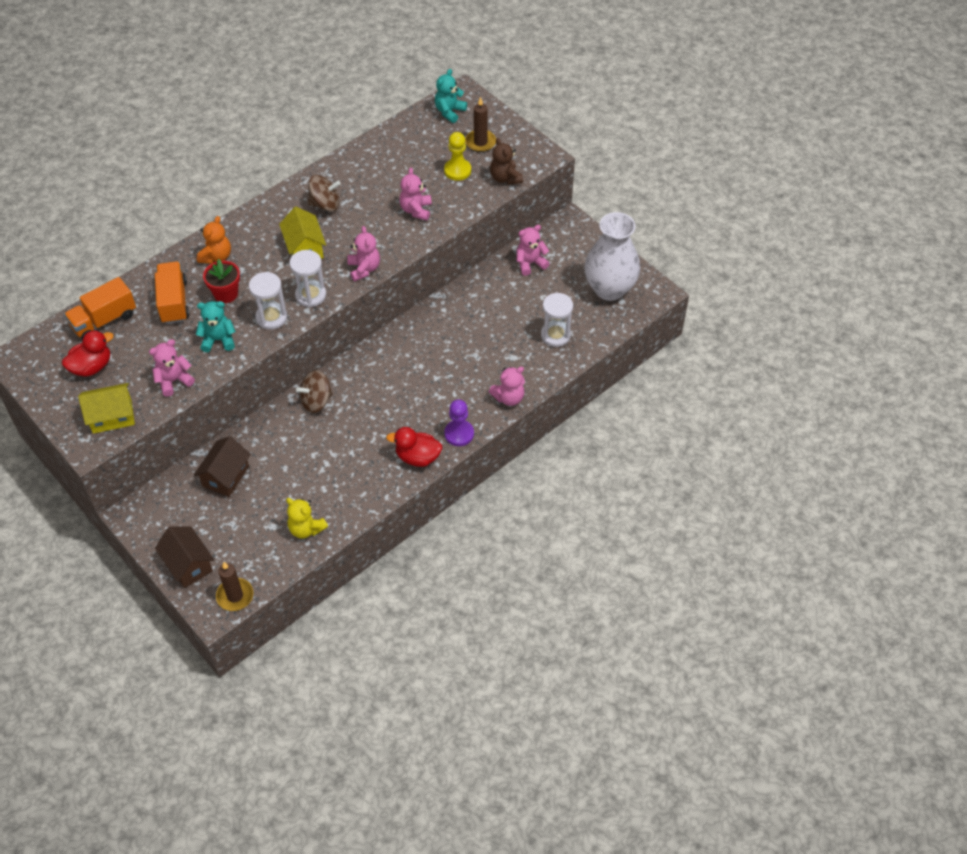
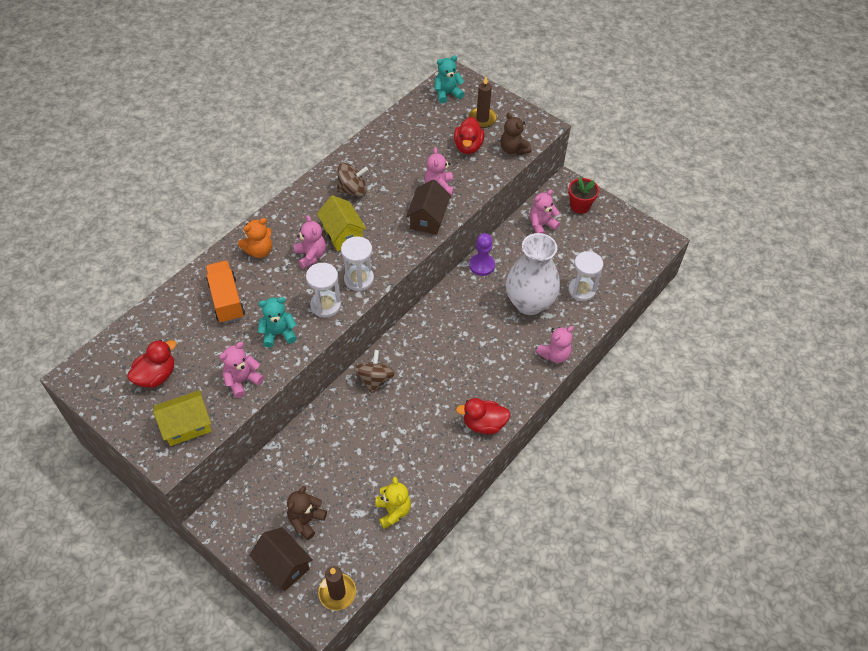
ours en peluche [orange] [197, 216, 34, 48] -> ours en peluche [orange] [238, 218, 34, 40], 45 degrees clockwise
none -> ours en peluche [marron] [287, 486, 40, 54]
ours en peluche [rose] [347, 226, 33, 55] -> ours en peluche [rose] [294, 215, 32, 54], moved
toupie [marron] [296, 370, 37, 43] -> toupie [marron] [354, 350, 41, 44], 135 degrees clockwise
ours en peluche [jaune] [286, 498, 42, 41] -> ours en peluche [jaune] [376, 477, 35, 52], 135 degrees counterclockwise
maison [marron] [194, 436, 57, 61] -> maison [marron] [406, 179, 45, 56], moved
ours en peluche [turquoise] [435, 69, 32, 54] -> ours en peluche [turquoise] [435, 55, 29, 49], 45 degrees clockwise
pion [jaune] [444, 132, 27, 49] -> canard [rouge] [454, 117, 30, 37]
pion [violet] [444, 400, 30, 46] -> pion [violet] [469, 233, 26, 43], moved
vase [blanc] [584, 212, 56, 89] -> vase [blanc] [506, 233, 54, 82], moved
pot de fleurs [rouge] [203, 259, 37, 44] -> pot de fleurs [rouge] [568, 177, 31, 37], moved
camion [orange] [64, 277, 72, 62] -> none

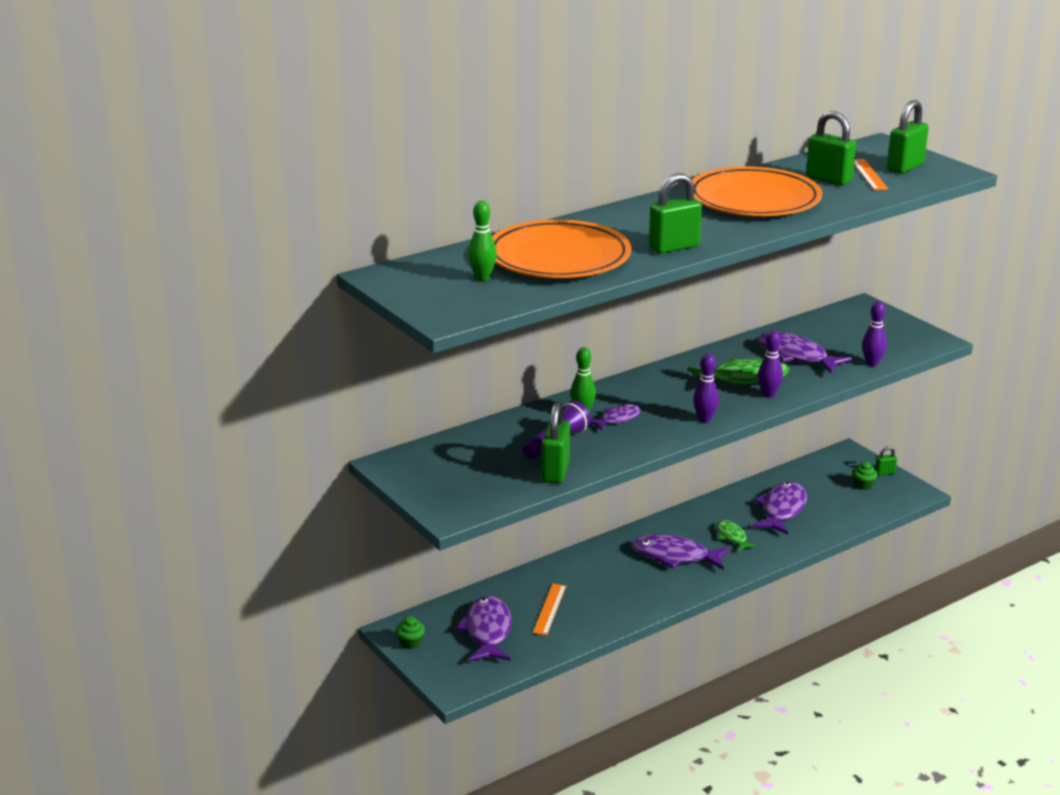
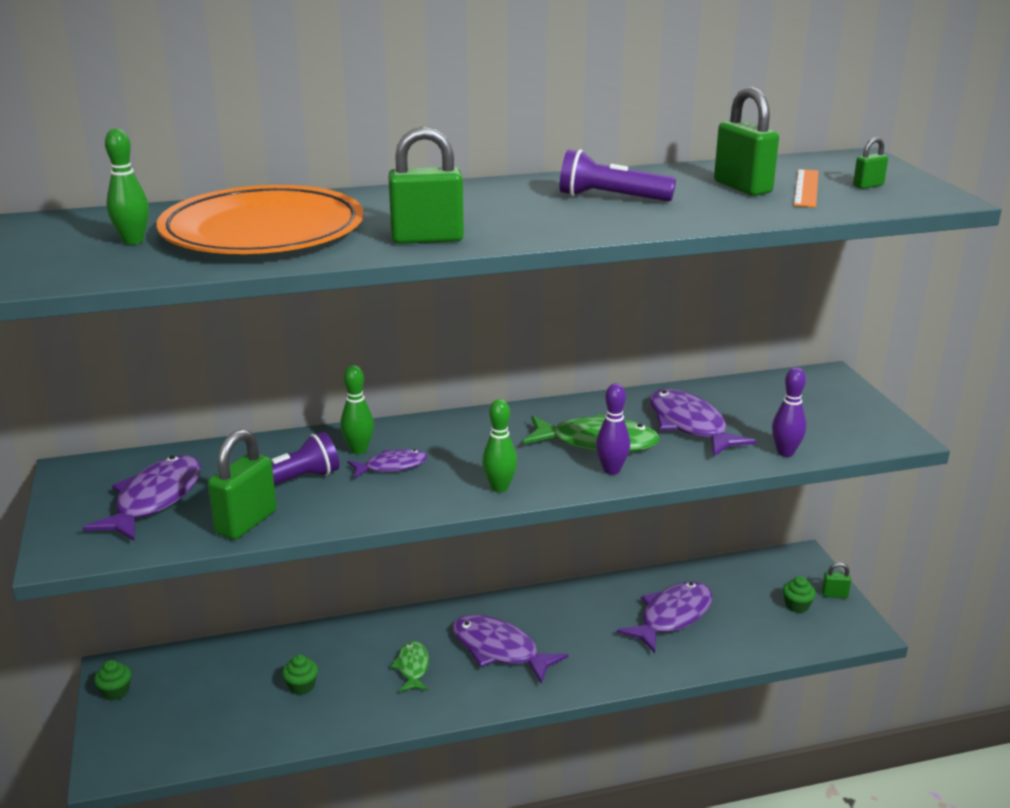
poisson [violet] [456, 596, 56, 65] -> poisson [violet] [83, 455, 118, 86], moved
règle [orange] [533, 584, 33, 51] -> muffin [vert] [282, 654, 36, 41]
poisson [vert] [716, 520, 41, 31] -> poisson [vert] [390, 641, 39, 51], moved
quille [violet] [693, 353, 26, 69] -> quille [vert] [482, 399, 35, 93]
assiette [orange] [692, 166, 130, 50] -> lampe de poche [violet] [560, 149, 116, 52]
cadenas [vert] [887, 100, 42, 74] -> cadenas [vert] [853, 137, 35, 52], x0.50

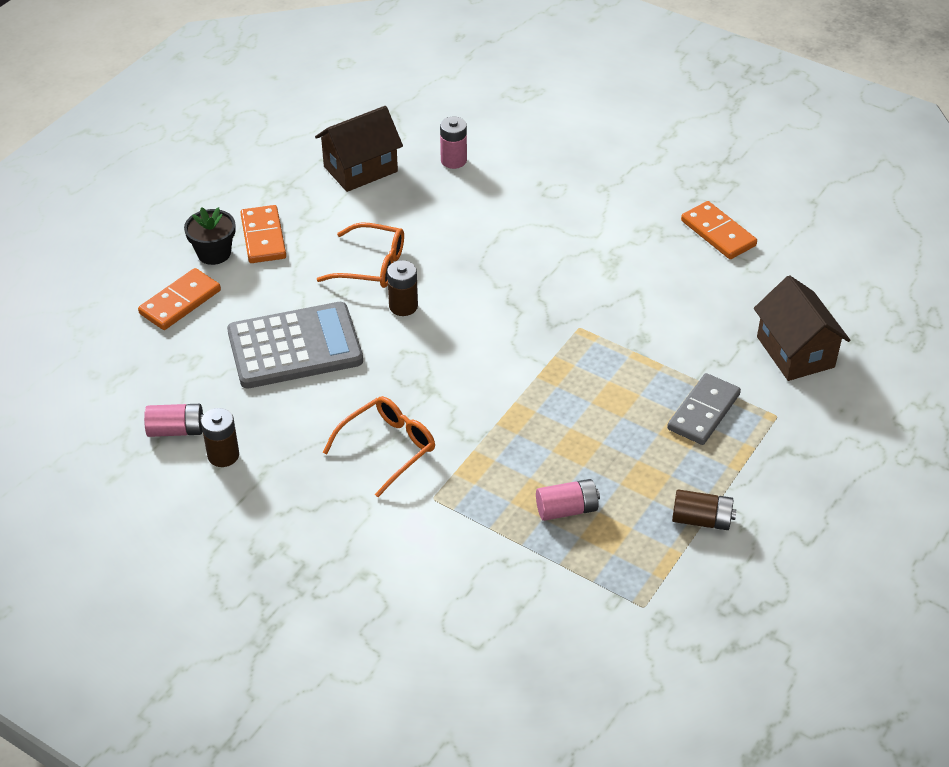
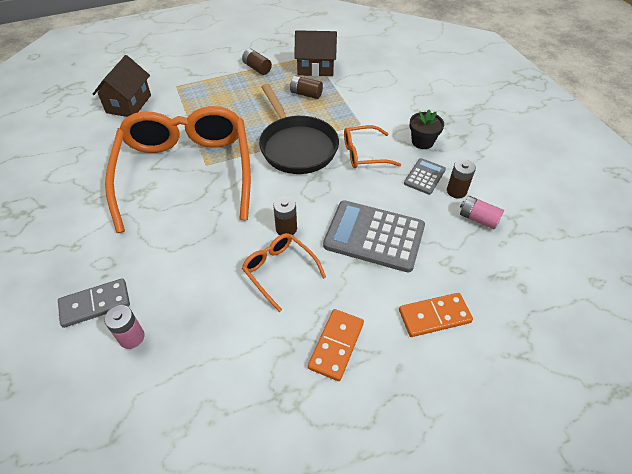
domino [gris] [667, 373, 74, 72] -> domino [gris] [58, 278, 72, 50], moved
none -> lunettes [orange] [105, 106, 146, 127]
none -> poêle [noir] [259, 84, 80, 90]
pile [rose] [536, 479, 64, 42] -> pile [marron] [290, 76, 33, 23]
maison [marron] [315, 106, 88, 86] -> maison [marron] [294, 30, 43, 46], moved
none -> calculatrice [gris] [404, 158, 42, 37]
pot de fleurs [noir] [184, 207, 52, 58] -> pot de fleurs [noir] [410, 110, 34, 39], moved
domino [orange] [681, 201, 76, 58] -> none

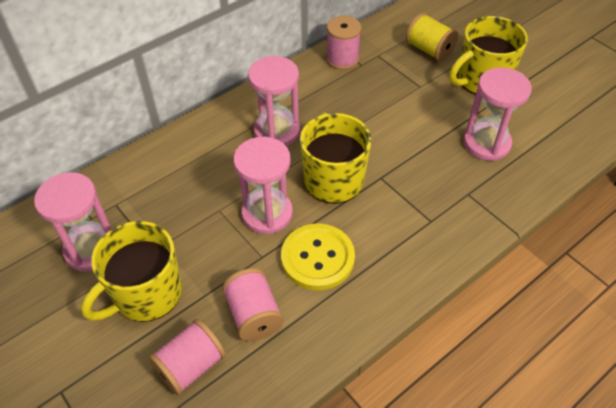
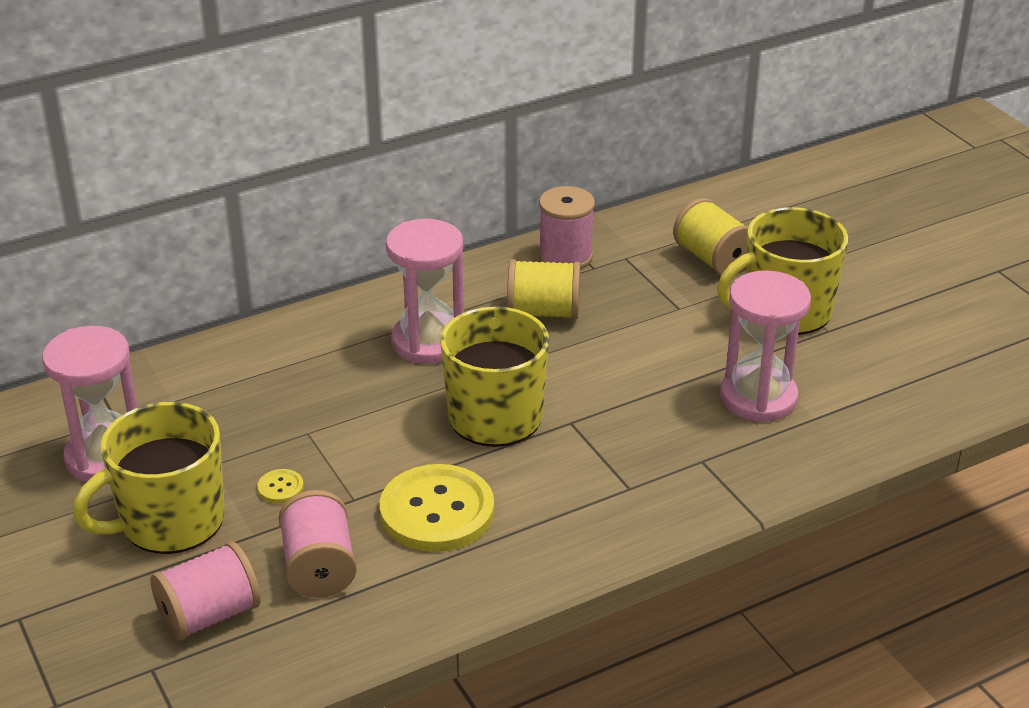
none -> bouton [jaune] [257, 469, 47, 34]
none -> bobine [jaune] [507, 259, 73, 60]
sablier [rose] [233, 137, 60, 97] -> none

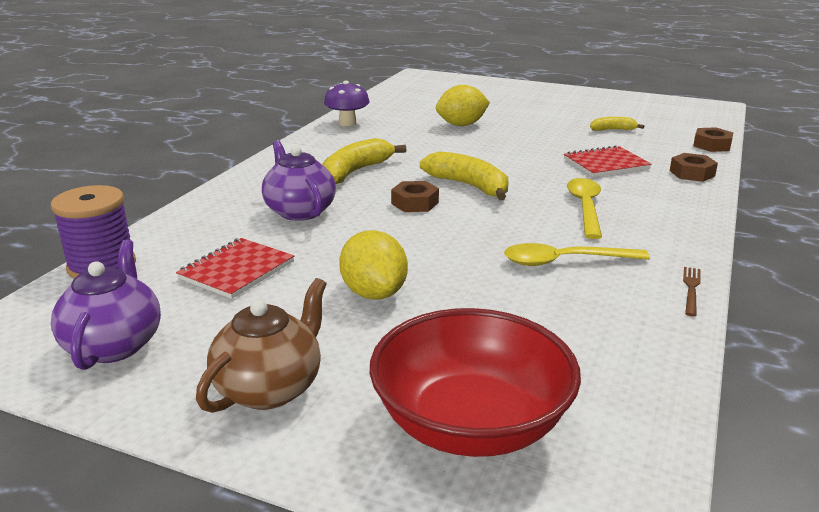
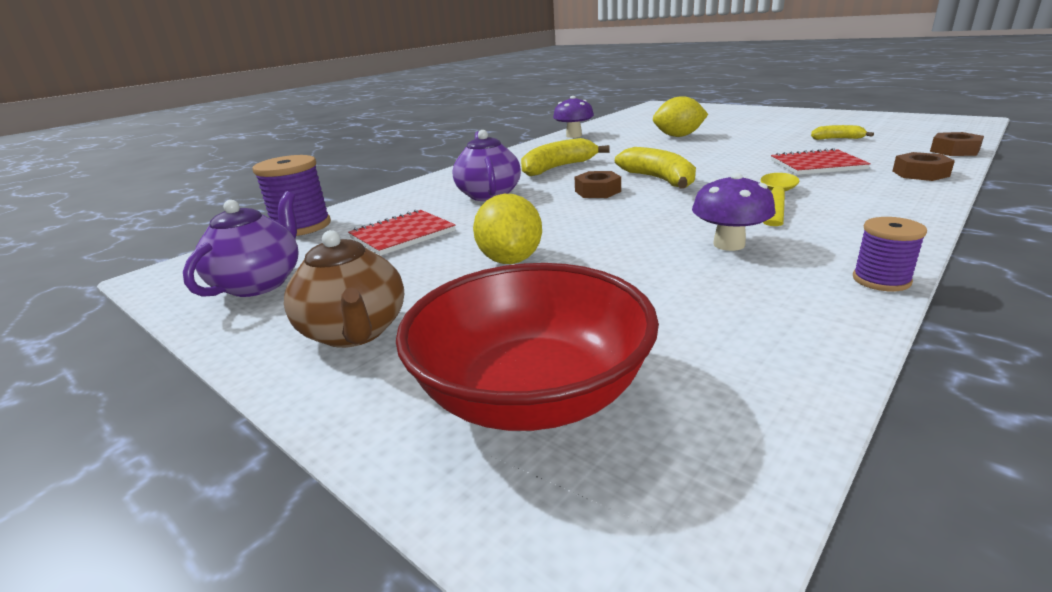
théière [marron] [196, 278, 131, 135] -> théière [marron] [284, 230, 120, 118], 105 degrees clockwise
cuillère [jaune] [504, 243, 146, 23] -> champignon [violet] [692, 173, 84, 78]
fourchette [marron] [683, 267, 17, 50] -> bobine [violet] [853, 217, 74, 74]

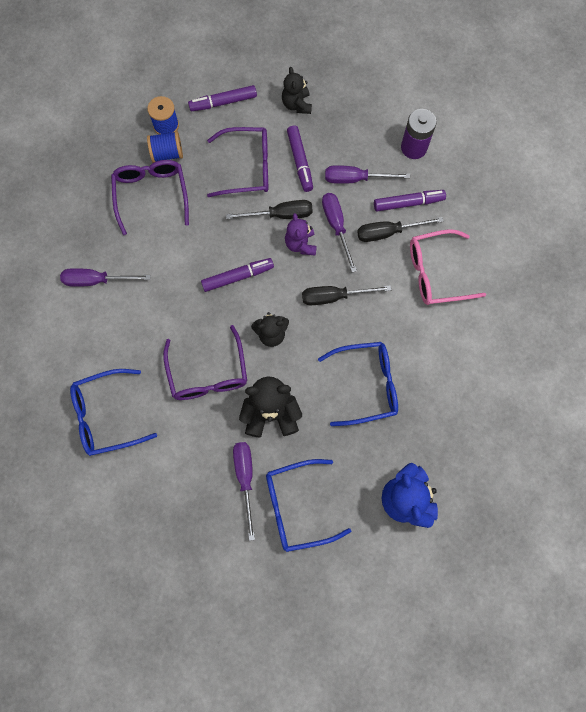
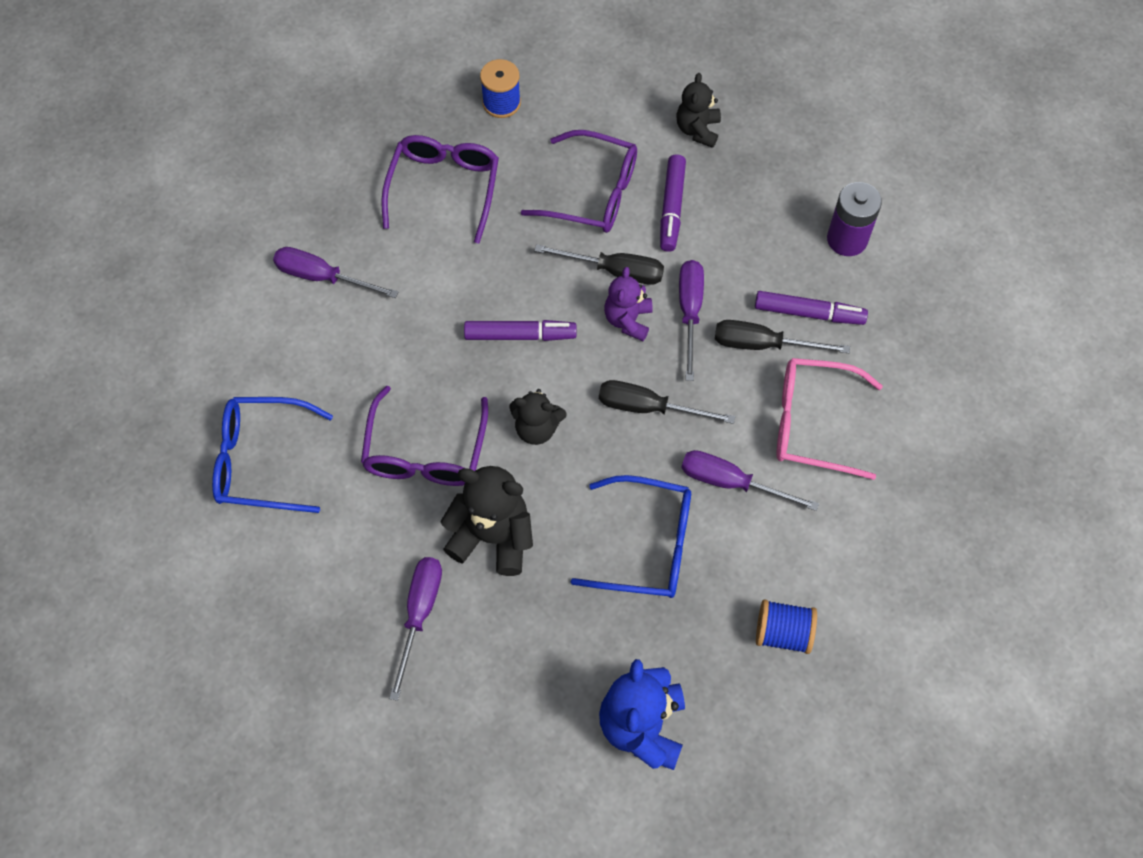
tournevis [violet] [325, 165, 85, 19] -> tournevis [violet] [681, 450, 138, 61], moved
bobine [bleu] [147, 131, 36, 32] -> bobine [bleu] [756, 599, 61, 55], moved
feutre [violet] [188, 85, 69, 26] -> none
lunettes [bleu] [266, 459, 85, 93] -> none

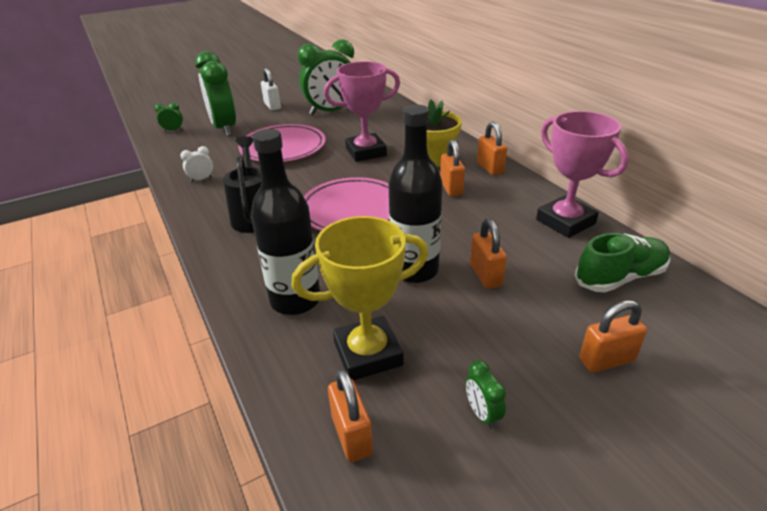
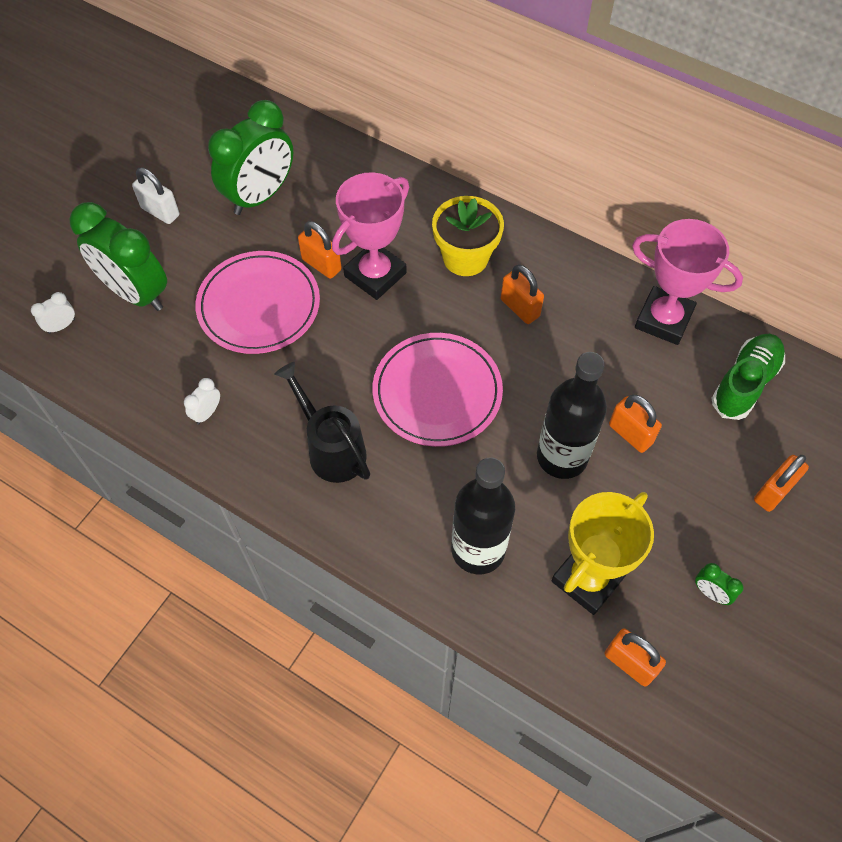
réveil [vert] [155, 102, 28, 30] -> réveil [blanc] [31, 292, 44, 42]
cadenas [orange] [477, 121, 30, 54] -> cadenas [orange] [298, 221, 44, 58], moved

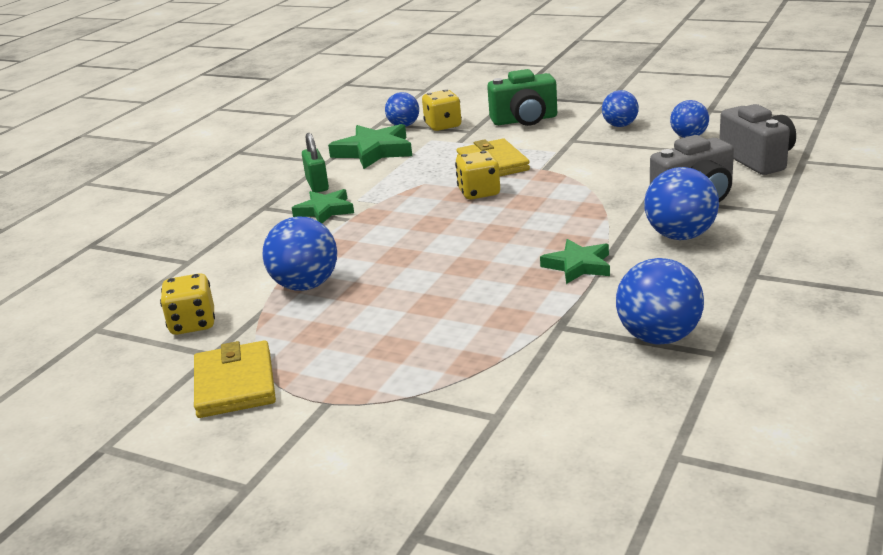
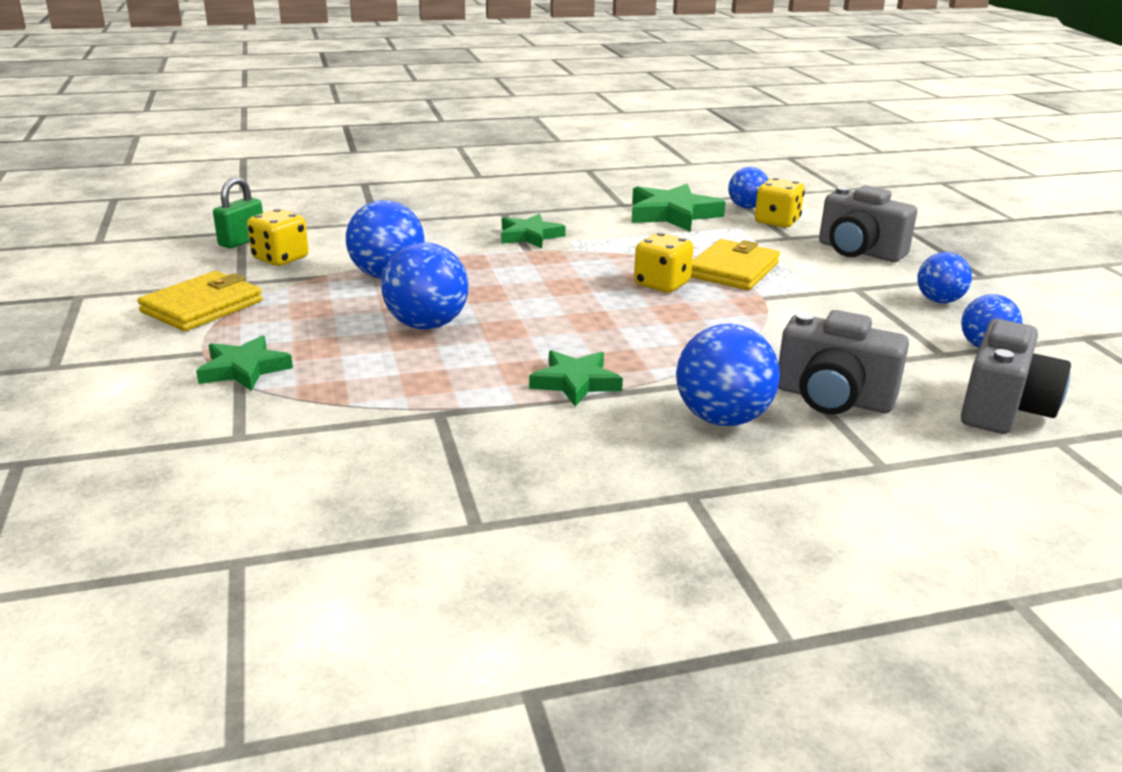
none -> étoile [vert] [196, 335, 97, 56]
cadenas [vert] [302, 133, 27, 60] -> cadenas [vert] [213, 177, 50, 71], moved
balle [bleu] [616, 258, 88, 87] -> balle [bleu] [381, 242, 87, 88], moved
appareil photo [vert] [487, 69, 70, 57] -> appareil photo [gris] [819, 185, 98, 77]

